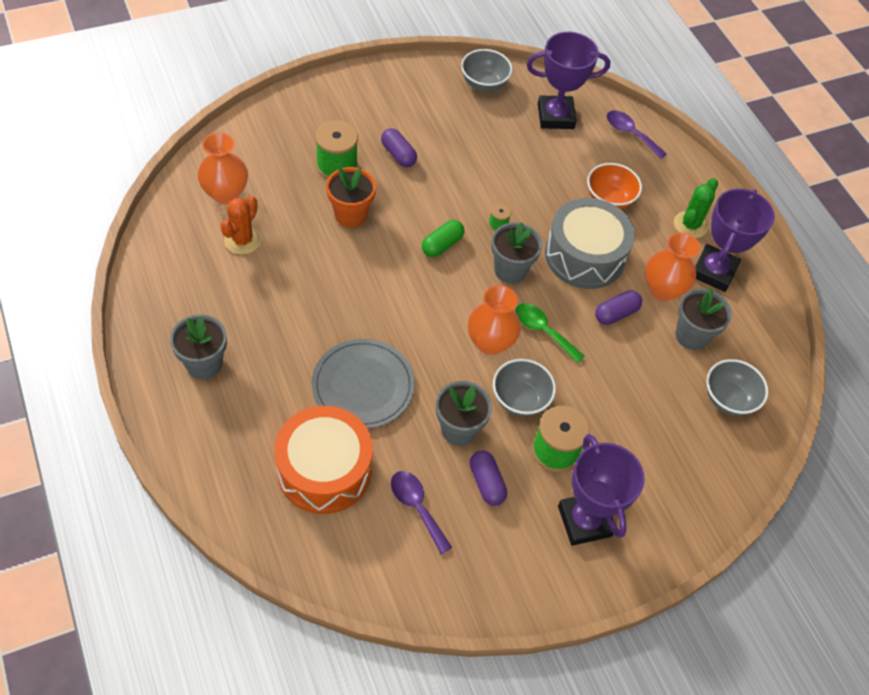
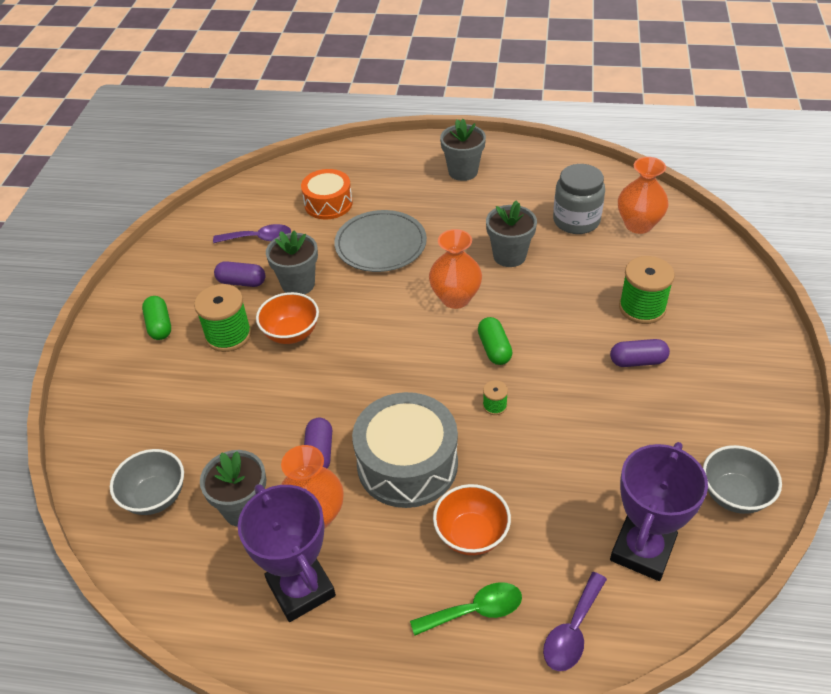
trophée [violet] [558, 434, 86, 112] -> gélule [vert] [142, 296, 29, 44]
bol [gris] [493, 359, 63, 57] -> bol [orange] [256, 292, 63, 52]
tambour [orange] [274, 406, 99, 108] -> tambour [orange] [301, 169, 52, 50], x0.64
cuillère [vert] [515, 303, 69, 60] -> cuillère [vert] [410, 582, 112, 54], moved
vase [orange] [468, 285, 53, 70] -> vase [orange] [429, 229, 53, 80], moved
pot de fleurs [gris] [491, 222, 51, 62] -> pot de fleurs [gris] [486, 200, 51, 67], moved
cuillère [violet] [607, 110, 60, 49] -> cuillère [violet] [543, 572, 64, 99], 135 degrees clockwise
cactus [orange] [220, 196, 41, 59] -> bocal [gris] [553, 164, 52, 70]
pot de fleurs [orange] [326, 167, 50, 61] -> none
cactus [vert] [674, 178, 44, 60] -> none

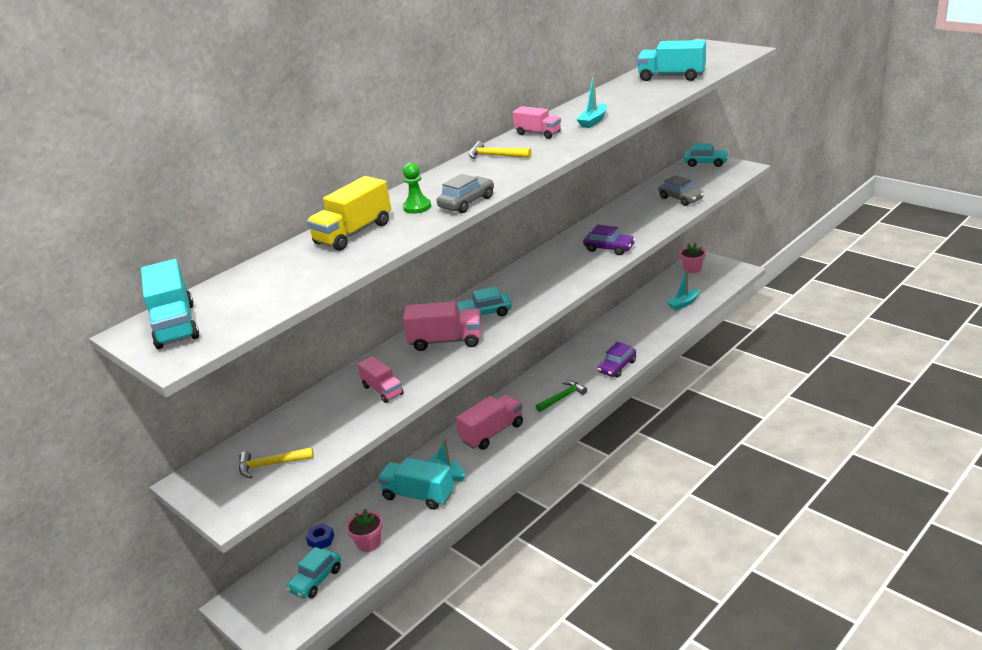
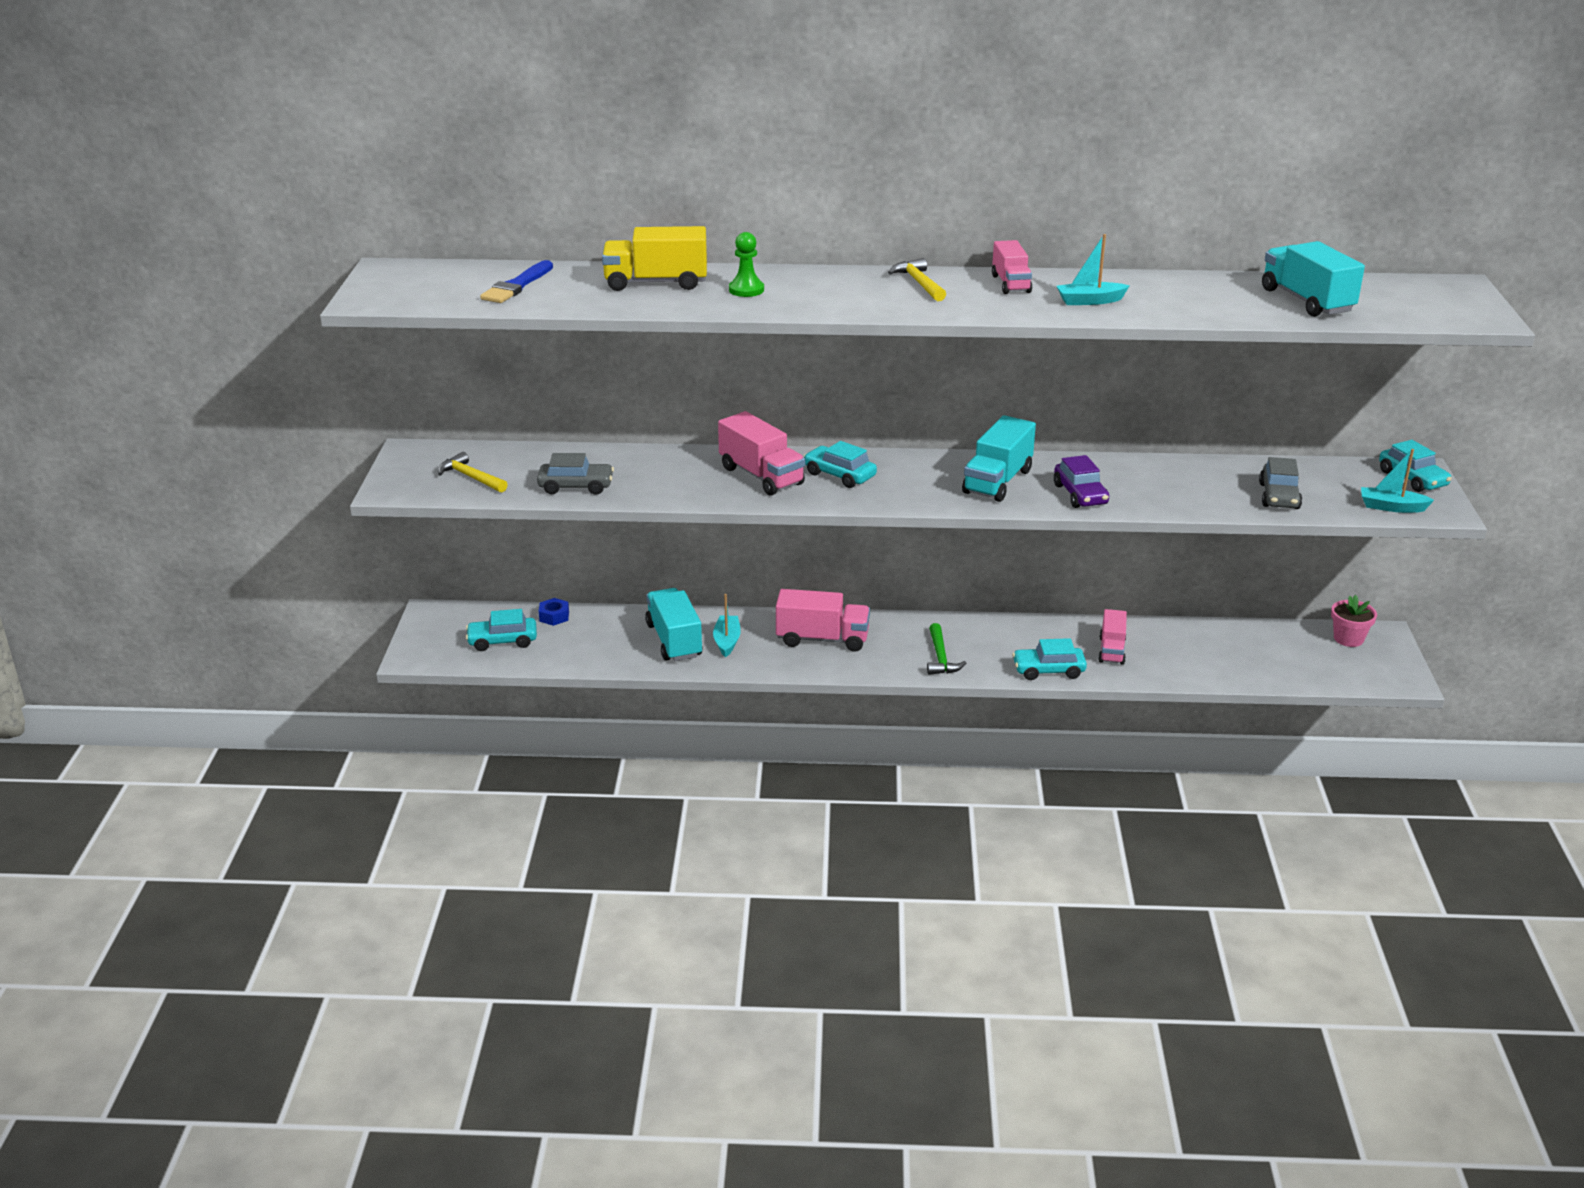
none -> pinceau [bleu] [480, 260, 73, 43]
voiture [gris] [437, 174, 57, 39] -> voiture [gris] [537, 453, 77, 42], moved
marteau [vert] [536, 381, 51, 31] -> marteau [vert] [927, 623, 39, 52], 75 degrees clockwise
camion [turquoise] [141, 259, 58, 90] -> camion [turquoise] [962, 415, 74, 87], moved
voiture [violet] [597, 342, 39, 36] -> voiture [turquoise] [1012, 638, 75, 42]
camion [rose] [357, 356, 47, 47] -> camion [rose] [1098, 609, 29, 56], moved
bateau [turquoise] [667, 270, 32, 40] -> bateau [turquoise] [1361, 449, 73, 64], moved
pot de fleurs [rose] [346, 509, 37, 43] -> none

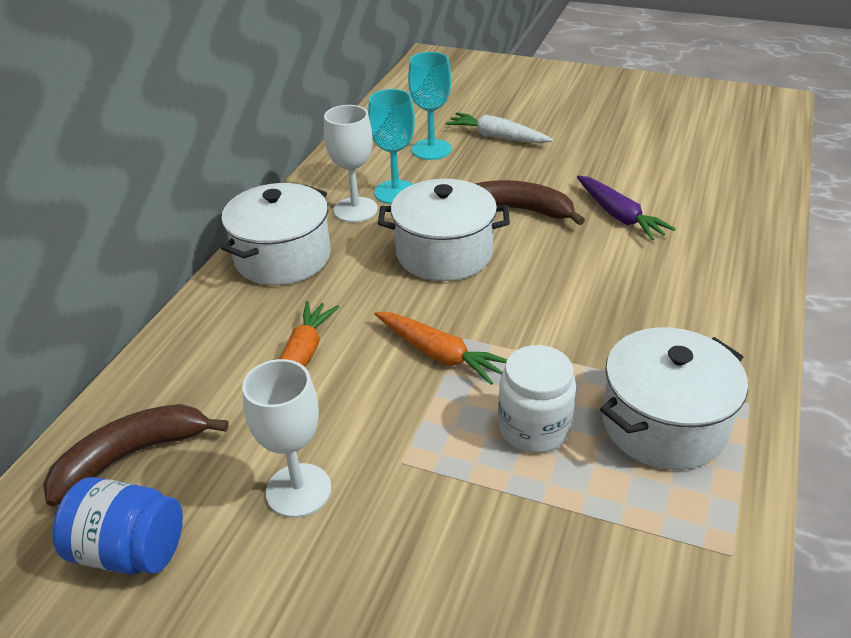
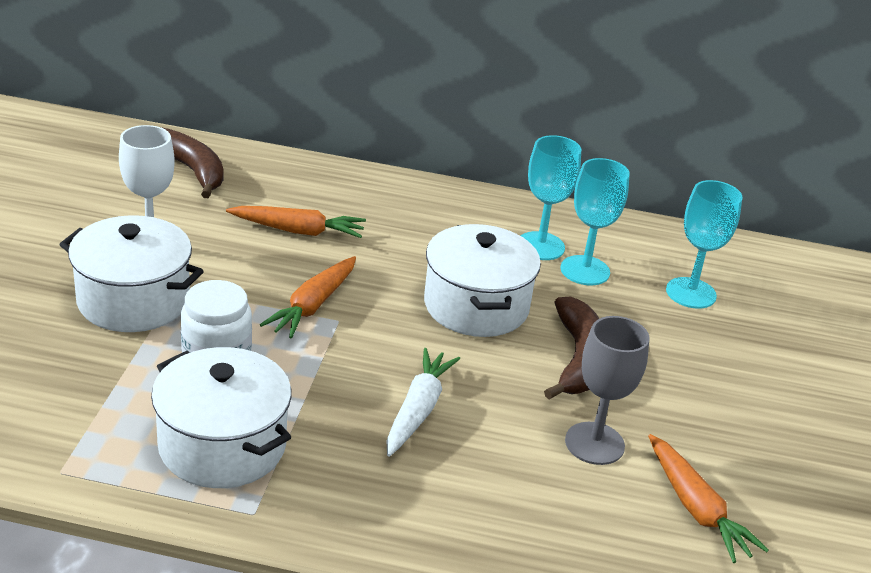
marmite [blanc] [221, 183, 110, 102] -> marmite [blanc] [59, 215, 145, 117], moved
carotte [blanc] [445, 112, 108, 31] -> carotte [blanc] [386, 348, 74, 109], moved
verre à pied [blanc] [324, 105, 54, 118] -> verre à pied [turquoise] [520, 135, 61, 125]
carotte [violet] [577, 176, 99, 64] -> verre à pied [gris] [565, 316, 85, 149]
none -> carotte [orange] [648, 434, 121, 129]
bocal [bleu] [52, 477, 131, 98] -> none

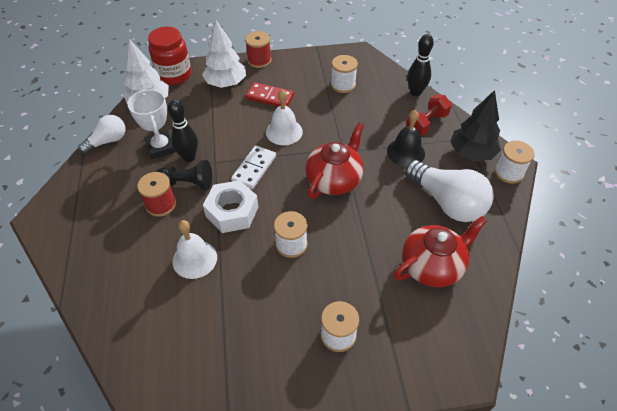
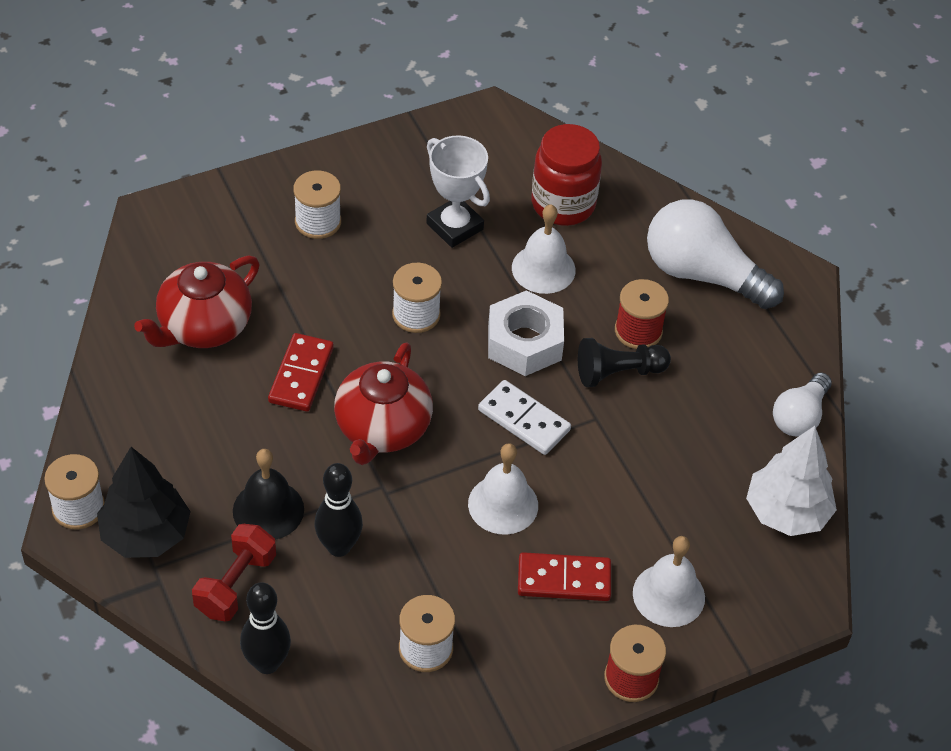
none -> domino [rouge] [268, 333, 66, 79]
quille [noir] [168, 99, 30, 63] -> quille [noir] [315, 463, 48, 94], moved
trophée [blanc] [128, 90, 48, 69] -> trophée [blanc] [426, 135, 64, 113], moved
domino [blanc] [231, 145, 45, 44] -> domino [blanc] [478, 380, 93, 75], 60 degrees counterclockwise
bocal [rouge] [148, 27, 43, 58] -> bocal [rouge] [531, 124, 71, 102], moved
arbre [blanc] [202, 20, 44, 68] -> cloche [blanc] [633, 536, 72, 91]
ampoule [blanc] [405, 160, 89, 62] -> ampoule [blanc] [647, 199, 137, 110], moved

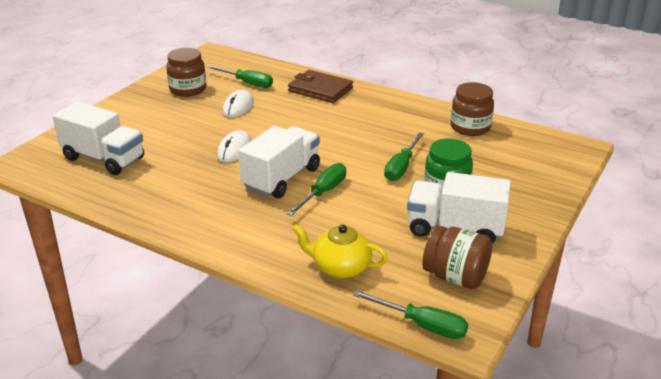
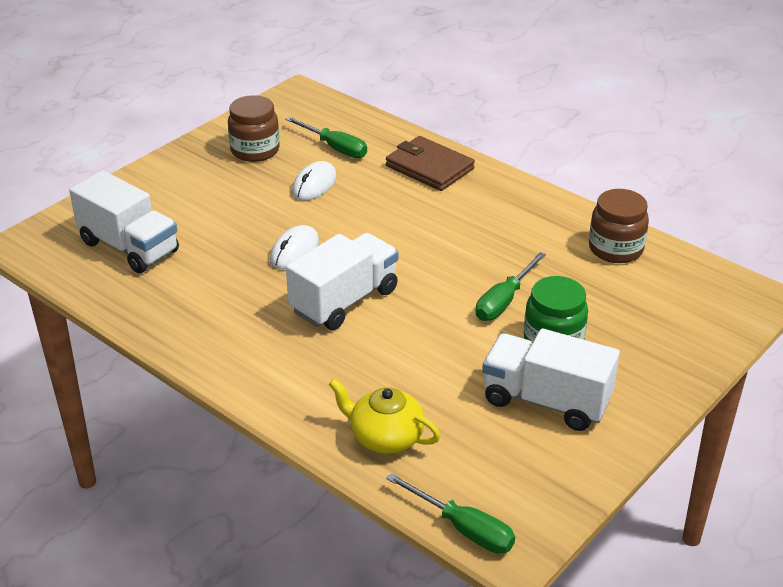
tournevis [vert] [286, 163, 60, 53] -> none
bocal [marron] [422, 225, 70, 64] -> none

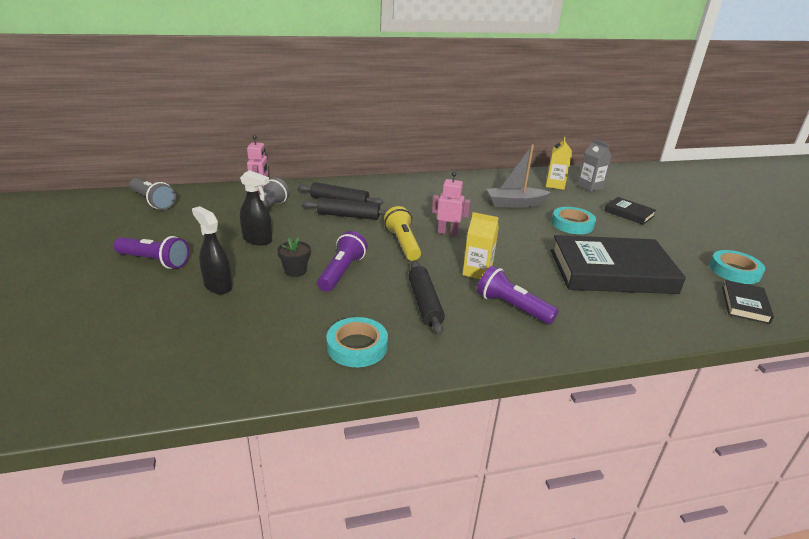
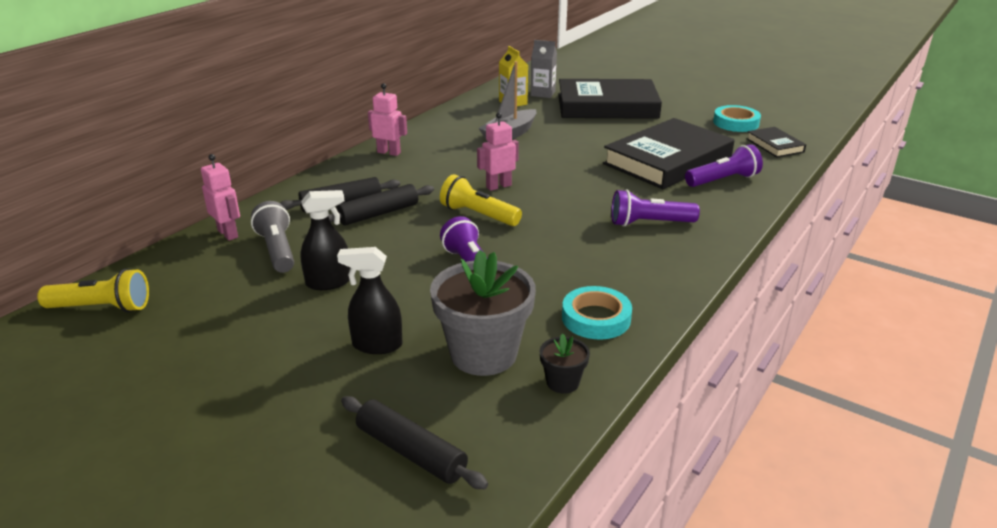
lampe de poche [gris] [130, 178, 46, 32] -> lampe de poche [jaune] [37, 269, 112, 43]
rouleau à pâtisserie [noir] [408, 261, 37, 74] -> rouleau à pâtisserie [noir] [341, 396, 147, 93], moved
none -> robot [rose] [368, 83, 39, 73]
none -> pot de fleurs [gris] [430, 250, 106, 126]
pot de fleurs [noir] [277, 237, 34, 40] -> pot de fleurs [noir] [539, 333, 51, 61], moved
livre [noir] [604, 197, 52, 28] -> livre [noir] [558, 79, 104, 40], x2.18
lampe de poche [violet] [114, 236, 75, 33] -> lampe de poche [violet] [685, 144, 78, 43], moved
brique de lait [jaune] [462, 212, 37, 67] -> none
ruban adhésif [turquoise] [552, 207, 44, 27] -> none

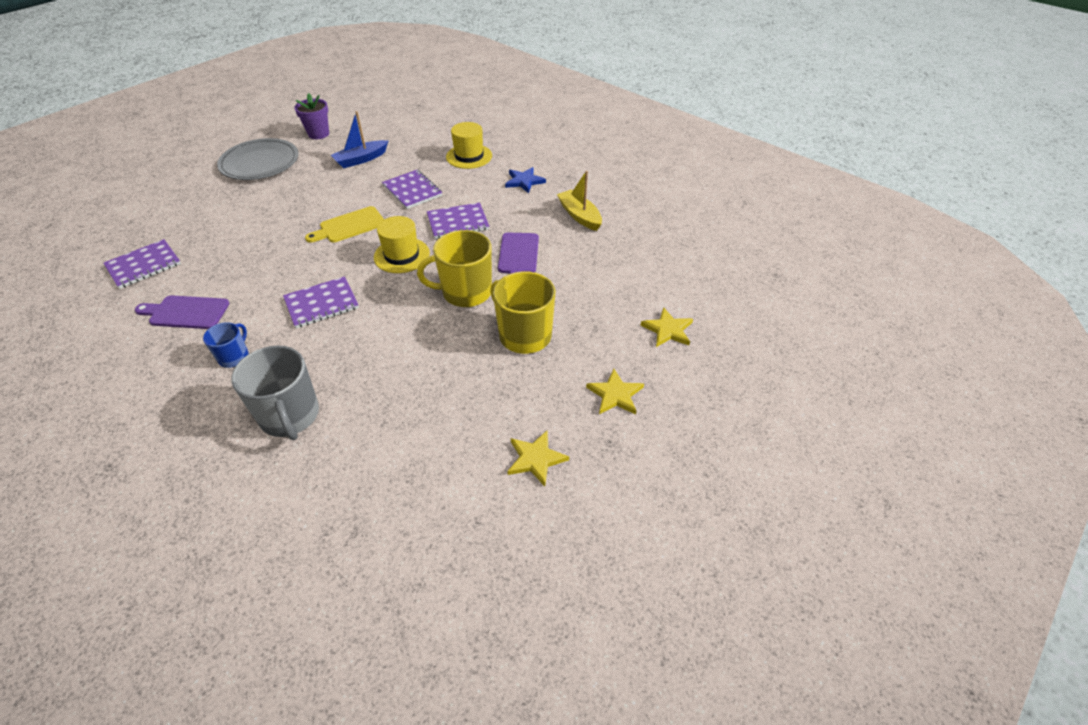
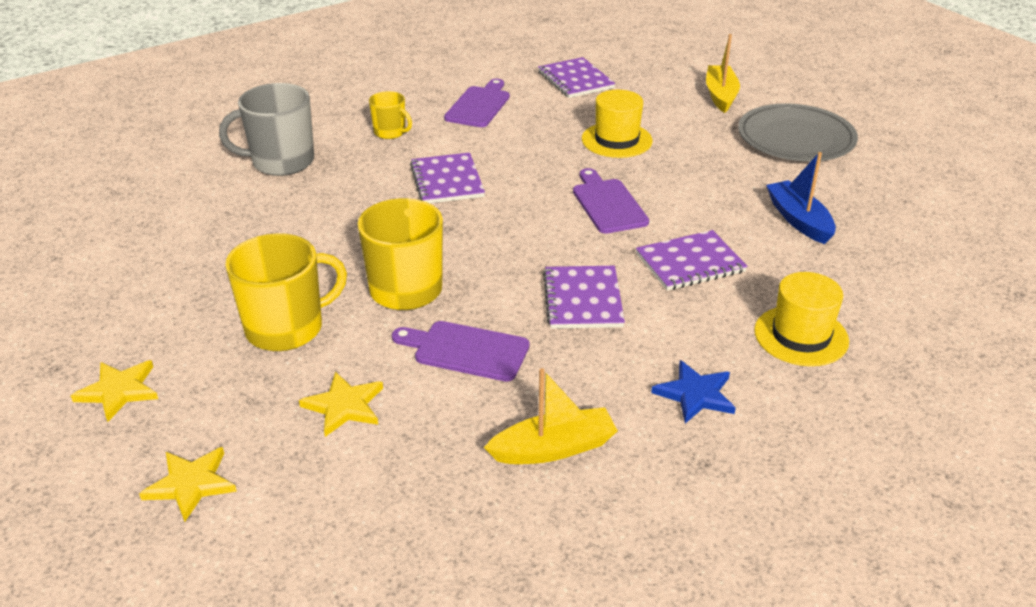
étoile [jaune] [507, 430, 62, 57] -> étoile [jaune] [299, 372, 84, 65], moved
tasse [bleu] [203, 322, 46, 46] -> tasse [jaune] [369, 91, 43, 48]
planche à découper [jaune] [305, 206, 79, 37] -> planche à découper [violet] [573, 168, 76, 66]
chapeau [jaune] [374, 216, 56, 57] -> chapeau [jaune] [582, 90, 71, 68], moved
none -> bateau [jaune] [706, 34, 34, 79]
pot de fleurs [violet] [294, 93, 35, 46] -> none

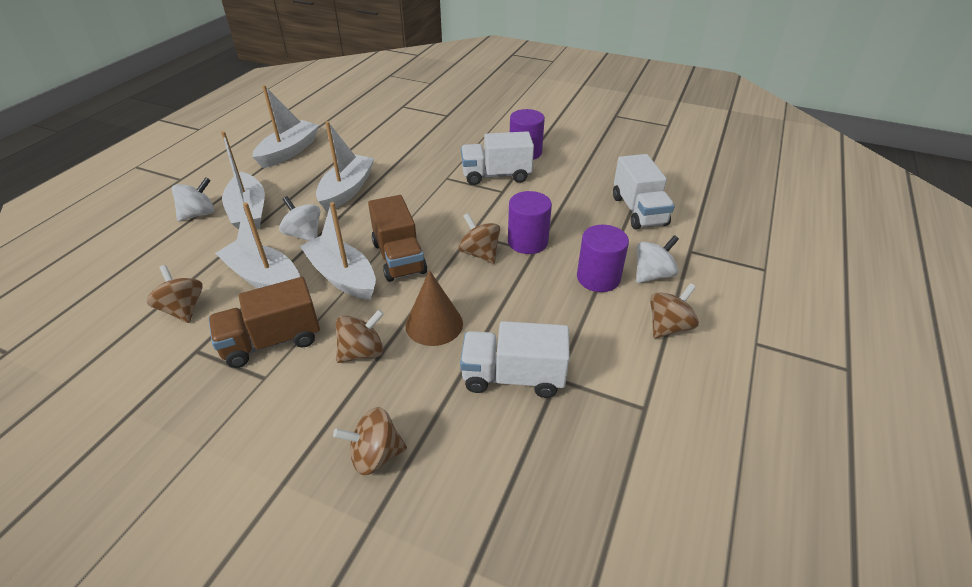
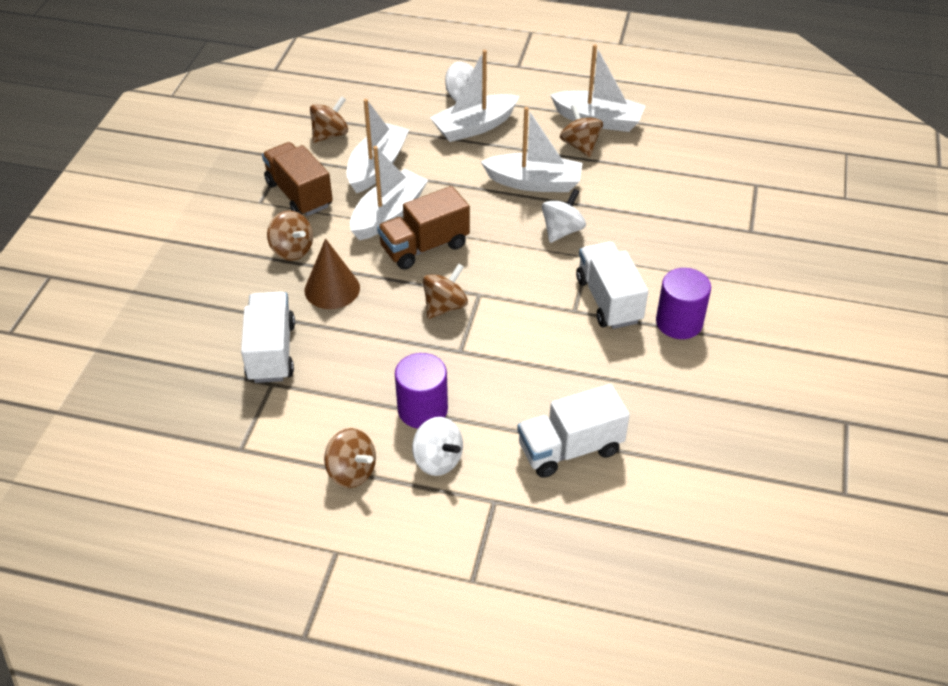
toupie [blanc] [279, 196, 41, 45] -> toupie [blanc] [542, 189, 44, 54], moved
toupie [marron] [333, 407, 74, 68] -> toupie [marron] [560, 104, 43, 53], moved
cylindre [violet] [508, 191, 44, 63] -> none

